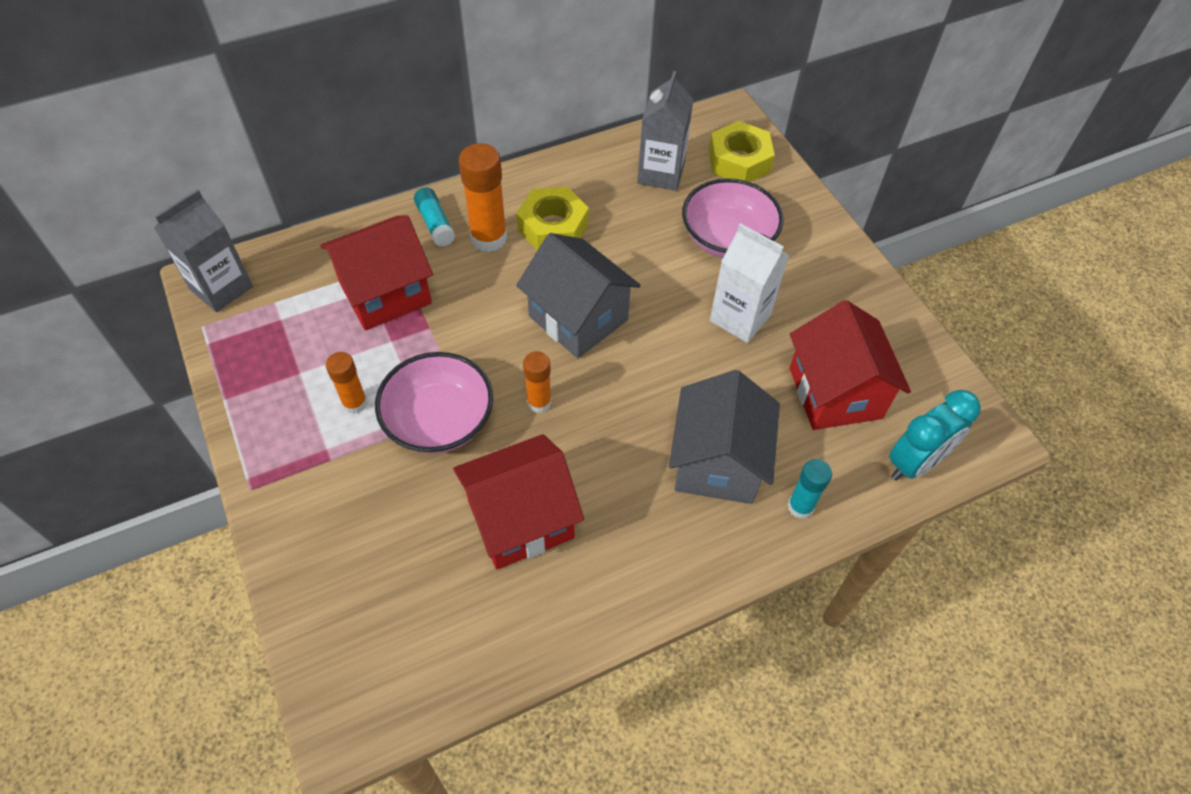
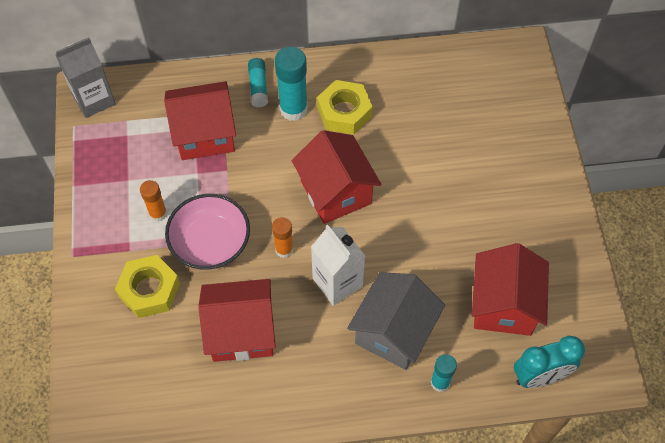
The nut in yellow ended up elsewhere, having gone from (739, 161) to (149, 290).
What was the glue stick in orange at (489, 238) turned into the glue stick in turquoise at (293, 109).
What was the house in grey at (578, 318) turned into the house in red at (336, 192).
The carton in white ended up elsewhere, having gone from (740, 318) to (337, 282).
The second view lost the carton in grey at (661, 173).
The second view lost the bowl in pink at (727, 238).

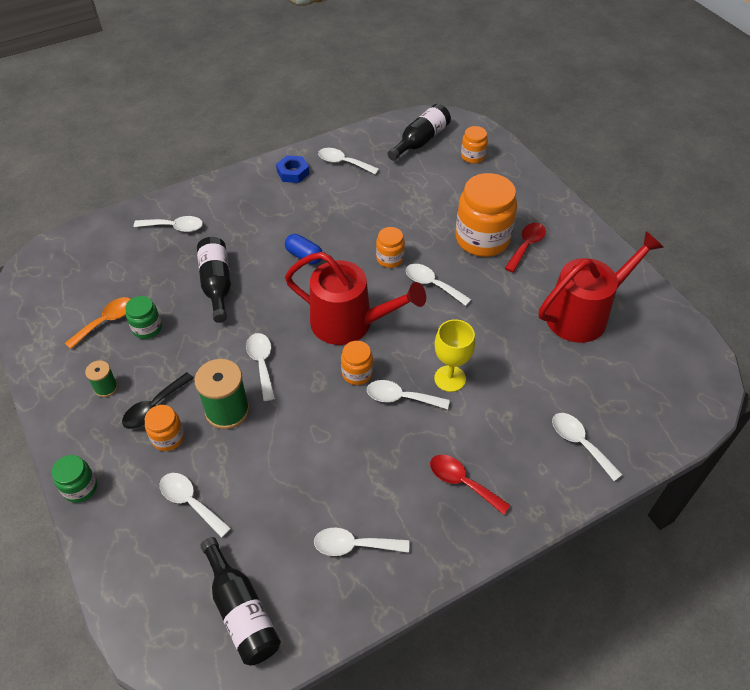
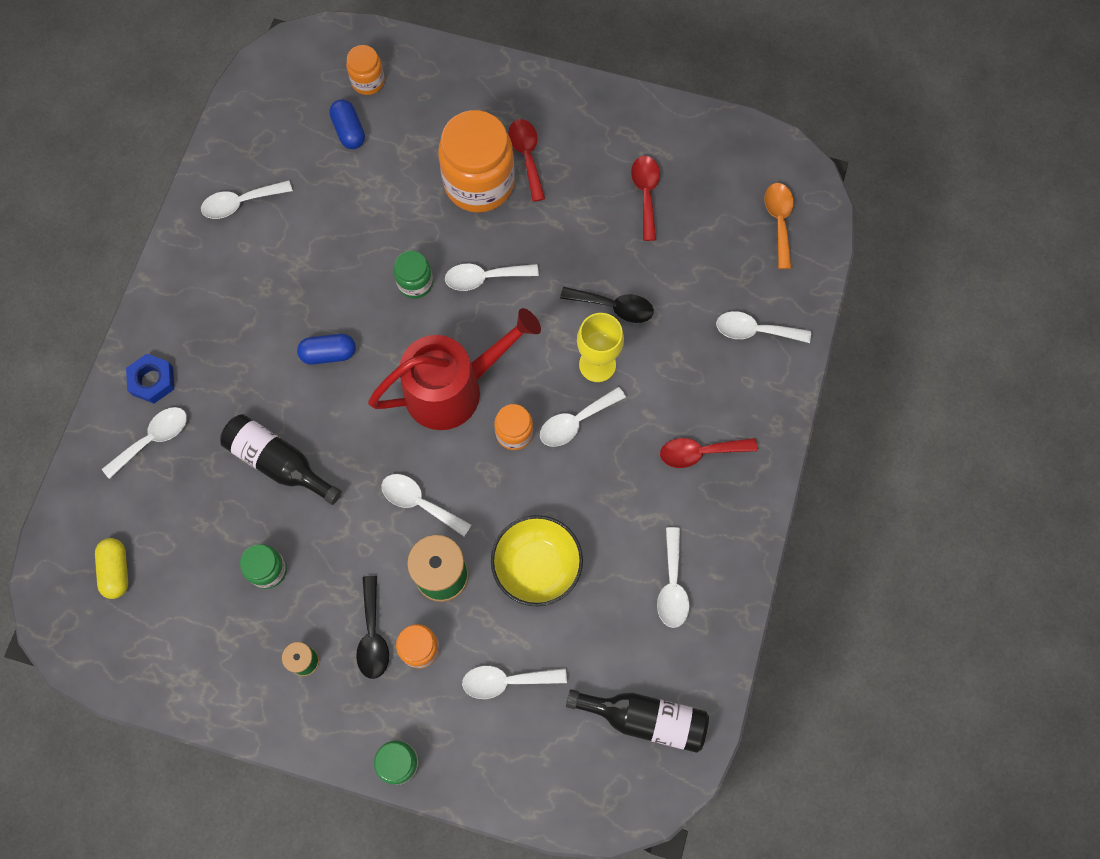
The second view gained the capsule in yellow at (116, 571).
The nut in blue ended up elsewhere, having gone from (293, 173) to (152, 381).
The second view gained the capsule in blue at (349, 131).
What was the jar in orange at (390, 259) turned into the jar in green at (415, 283).
The second view gained the bowl in yellow at (537, 566).
The second view gained the spoon in black at (614, 307).
Where the watering can in red stood at (583, 314), the spoon in red came to stand at (646, 193).
The spoon in white at (354, 545) ended up facing another way, 45 degrees counterclockwise from before.
The spoon in orange ended up elsewhere, having gone from (106, 321) to (779, 221).
The second view lost the bottle in black at (420, 141).

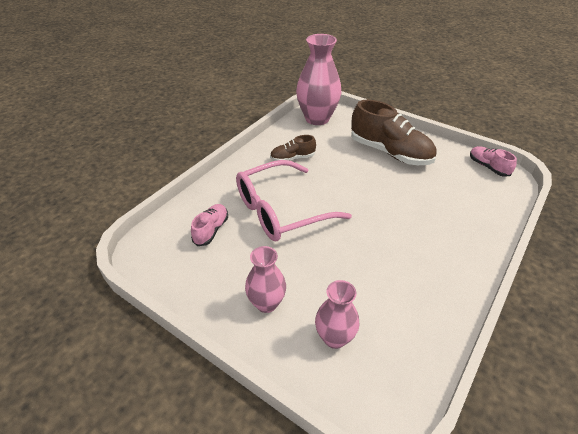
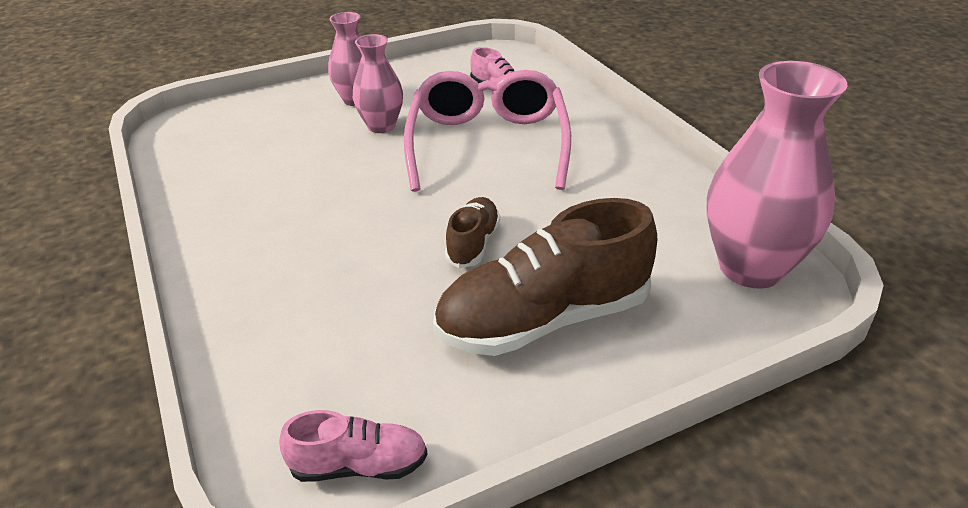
The vase in pink ended up elsewhere, having gone from (334, 338) to (381, 126).
The shoe in brown ended up elsewhere, having gone from (292, 158) to (473, 244).

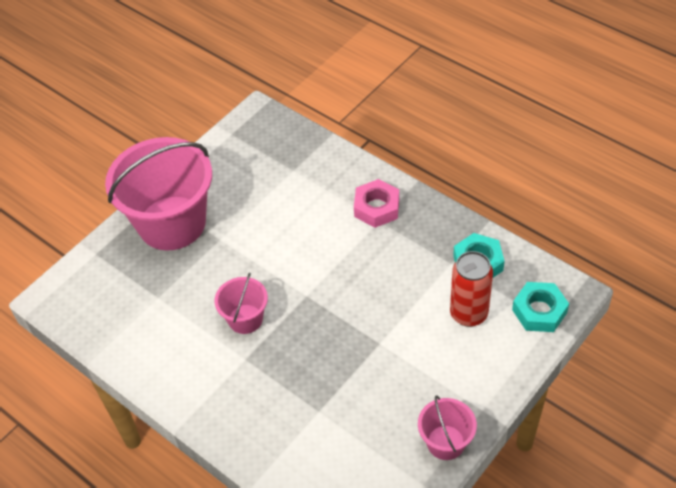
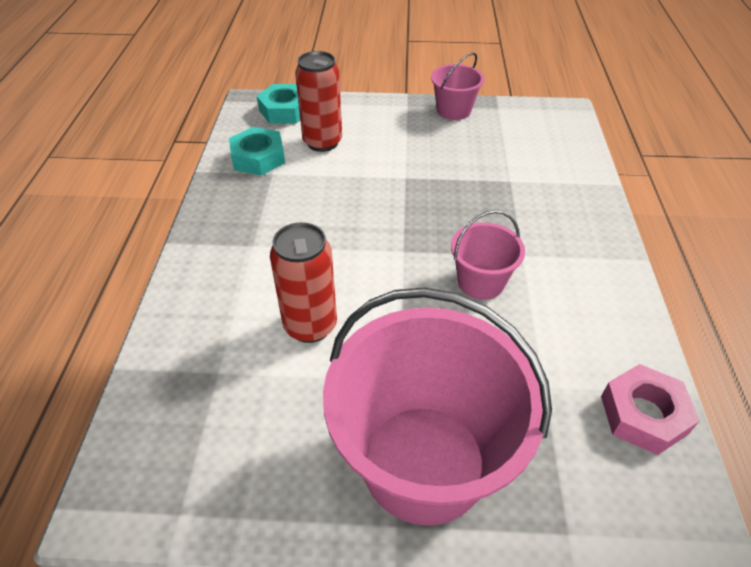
The second view gained the can in red at (310, 325).
The nut in pink ended up elsewhere, having gone from (376, 208) to (643, 414).

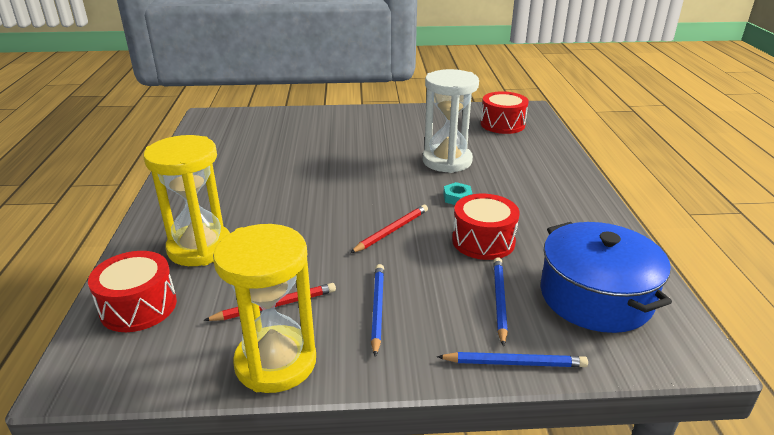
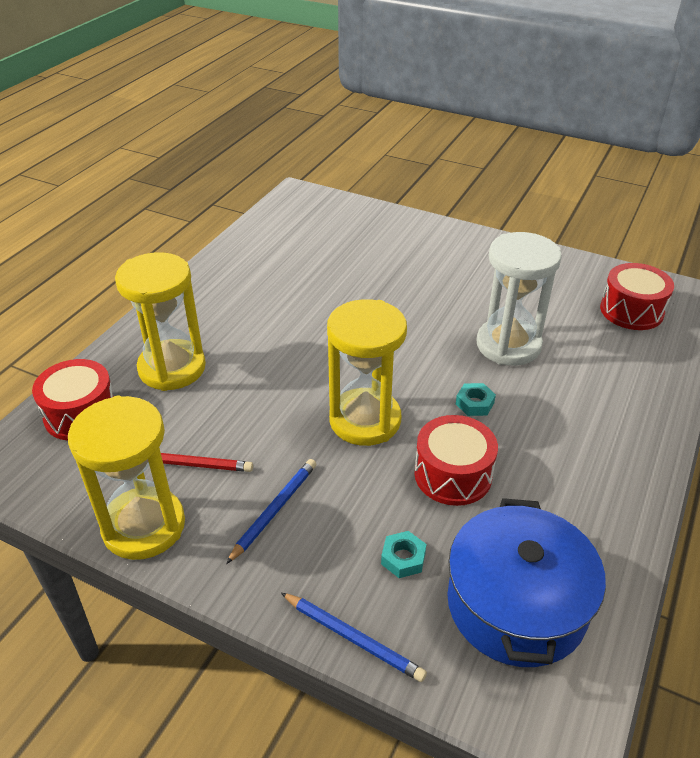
Where the pencil in red stood at (391, 231), the hourglass in yellow came to stand at (365, 420).
Where the pencil in blue stood at (499, 301), the nut in turquoise came to stand at (403, 558).

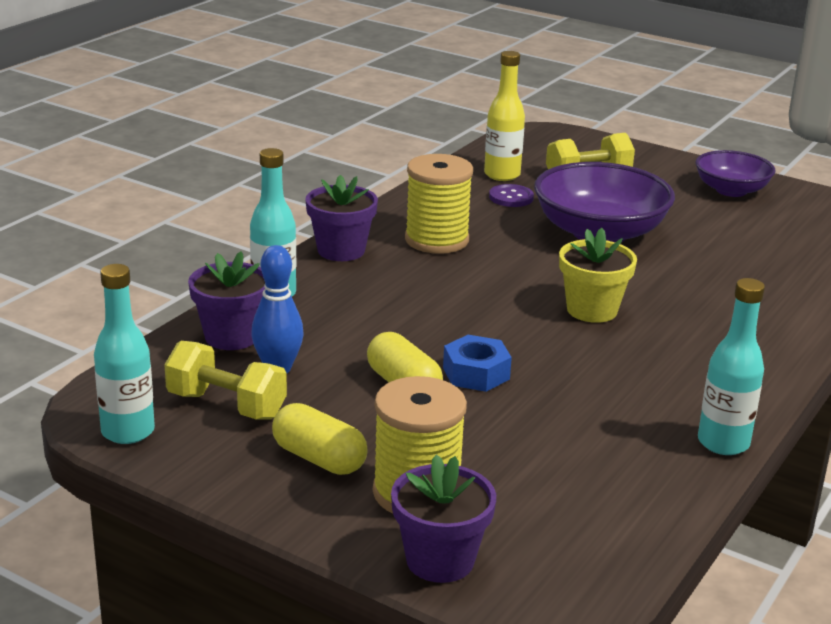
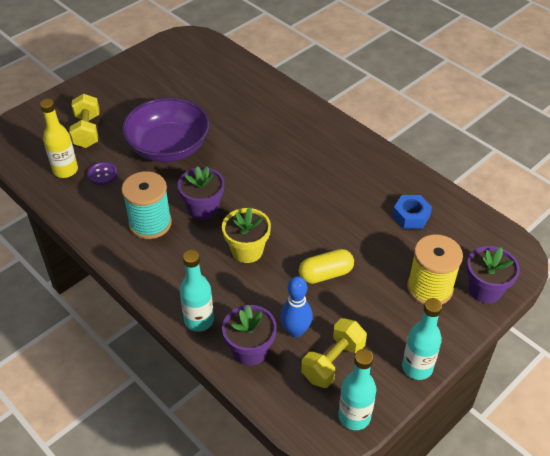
What was the spool in yellow at (436, 240) turned into the spool in turquoise at (150, 223).
The flower pot in purple ended up elsewhere, having gone from (341, 250) to (203, 208).
The flower pot in yellow ended up elsewhere, having gone from (592, 310) to (247, 250).
The nut in blue ended up elsewhere, having gone from (476, 373) to (411, 216).
The bottle in turquoise ended up elsewhere, having gone from (723, 443) to (417, 367).
The second view lost the capsule in yellow at (319, 459).
The second view lost the bowl in purple at (731, 190).

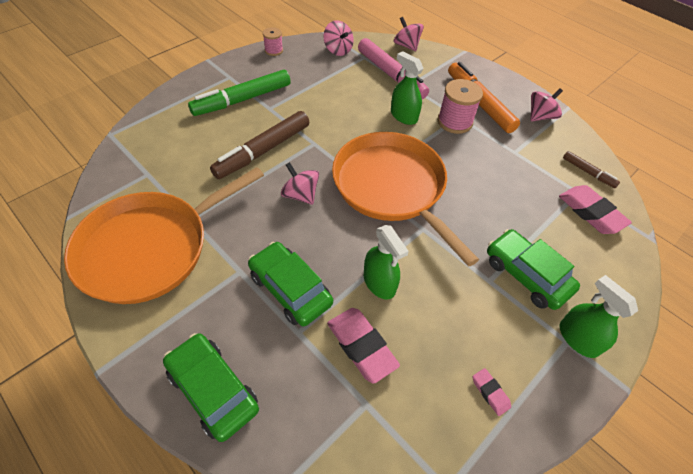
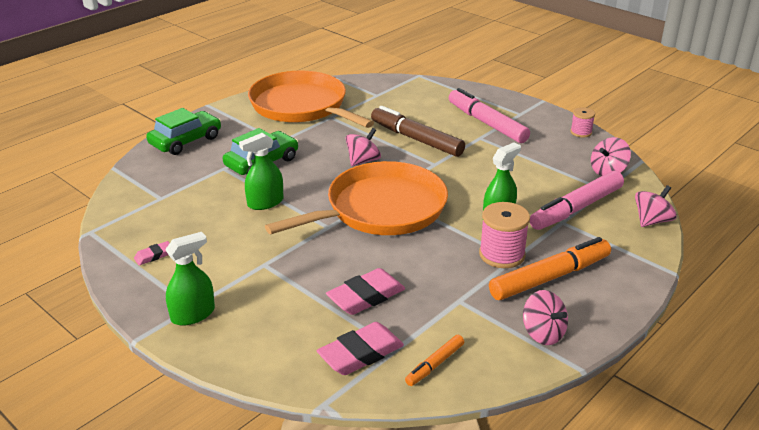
The eraser in pink ended up elsewhere, having gone from (361, 346) to (366, 297).
What was the marker in brown at (588, 172) turned into the marker in orange at (435, 365).
What was the marker in green at (242, 100) turned into the marker in pink at (486, 123).
The second view lost the car in green at (526, 275).

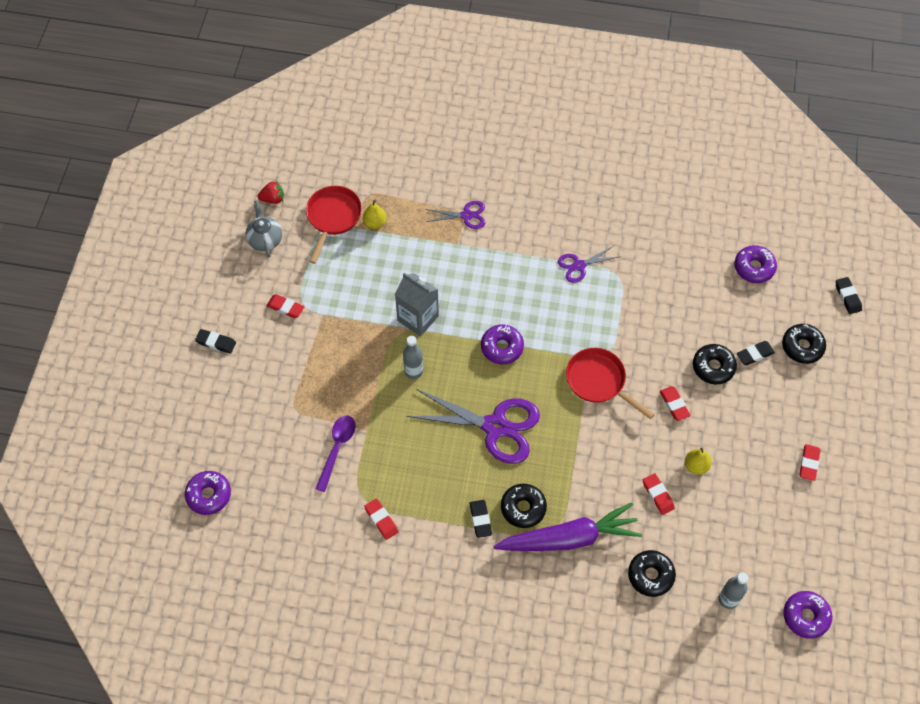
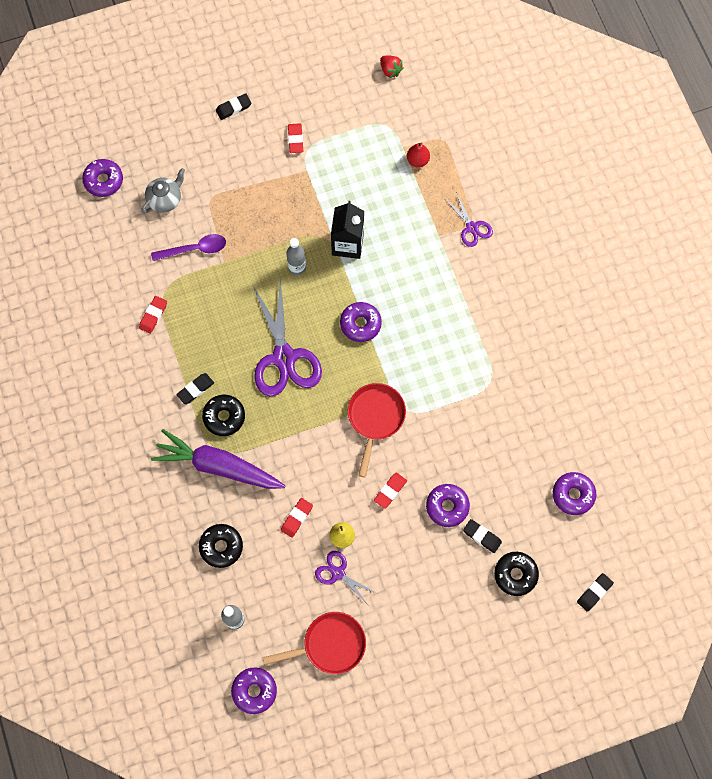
The teapot in grey ended up elsewhere, having gone from (265, 239) to (165, 199).
The carrot in purple at (569, 538) ended up facing another way, 150 degrees clockwise from before.
The eraser in black at (216, 342) ended up facing another way, 75 degrees clockwise from before.
The pan in red ended up elsewhere, having gone from (333, 217) to (330, 645).
The scissors in purple ended up elsewhere, having gone from (579, 265) to (338, 573).
What was the carton in grey at (418, 318) turned into the carton in black at (347, 244).
What was the pear in yellow at (375, 223) turned into the pear in red at (417, 160).
What was the donut in black at (713, 367) turned into the donut in purple at (447, 506).
The second view lost the eraser in red at (809, 463).

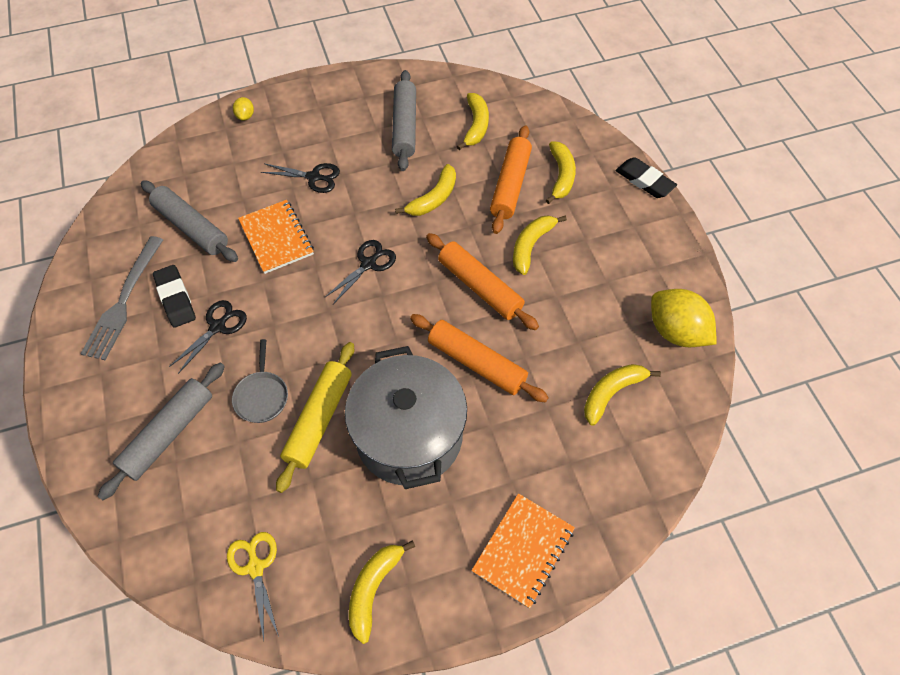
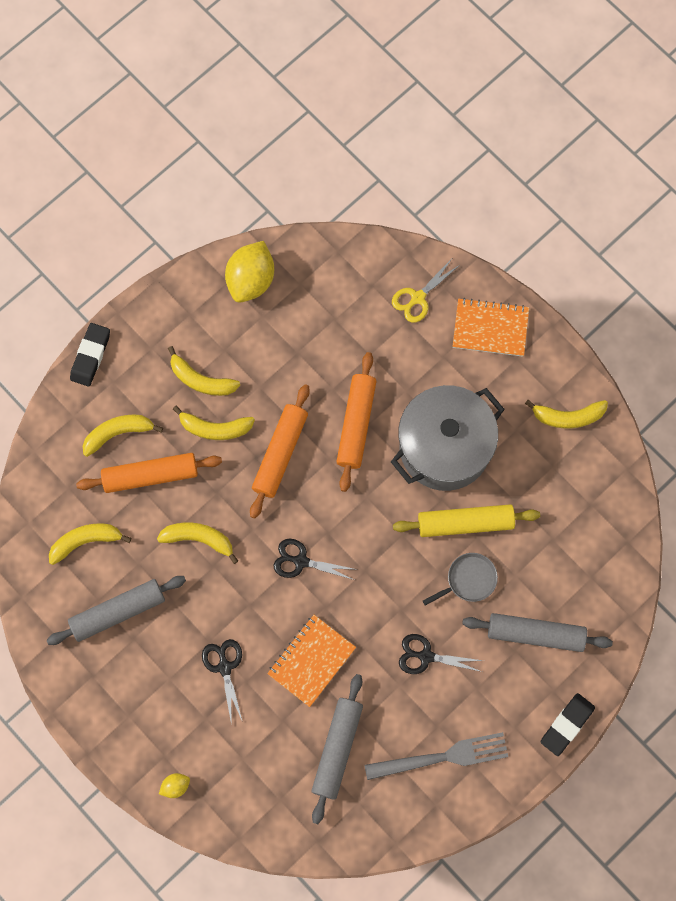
The banana in yellow ended up elsewhere, having gone from (612, 393) to (201, 380).
The scissors in yellow ended up elsewhere, having gone from (255, 567) to (418, 298).
The eraser in black ended up elsewhere, having gone from (175, 298) to (567, 725).

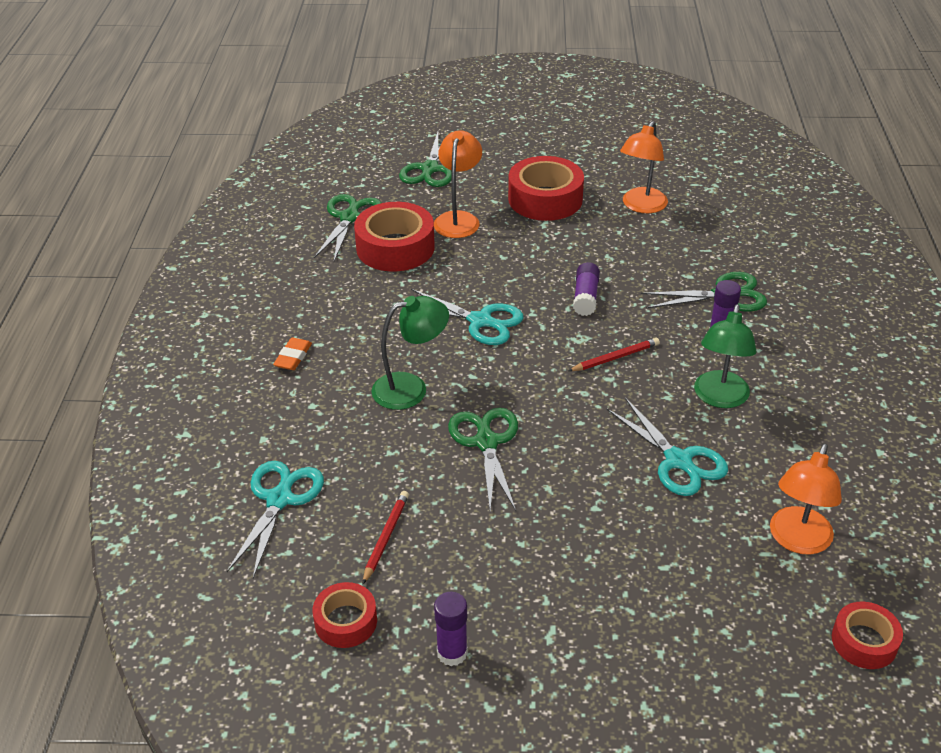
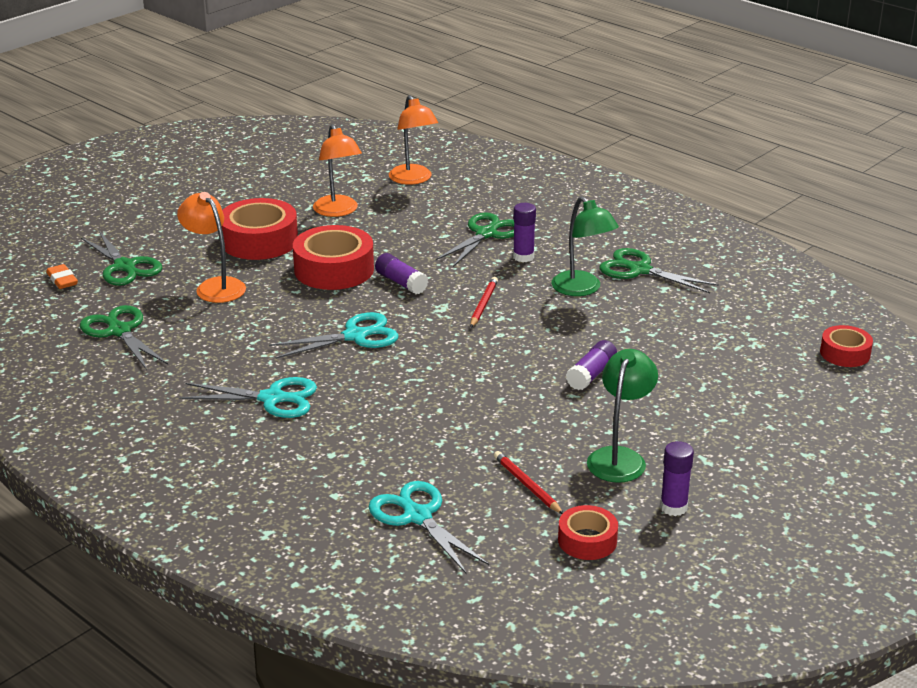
The eraser in orange ended up elsewhere, having gone from (293, 357) to (62, 280).
The scissors in turquoise ended up elsewhere, having gone from (678, 460) to (272, 398).
The tape in red ended up elsewhere, having gone from (395, 248) to (334, 269).
The lamp in orange ended up elsewhere, having gone from (797, 541) to (413, 179).
The second view gained the glue stick in purple at (591, 375).
The lamp in green ended up elsewhere, having gone from (411, 388) to (620, 457).
The scissors in green ended up elsewhere, having gone from (486, 442) to (639, 270).

